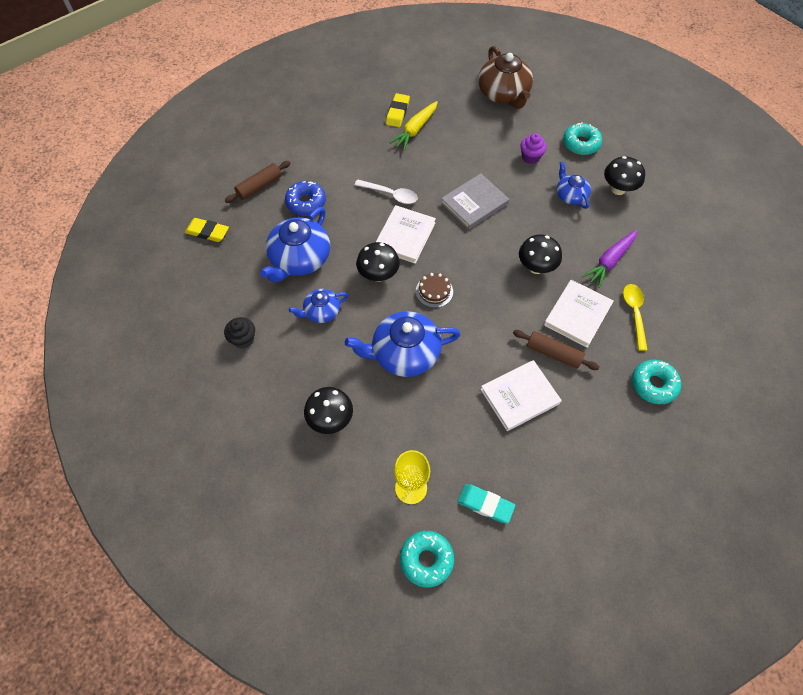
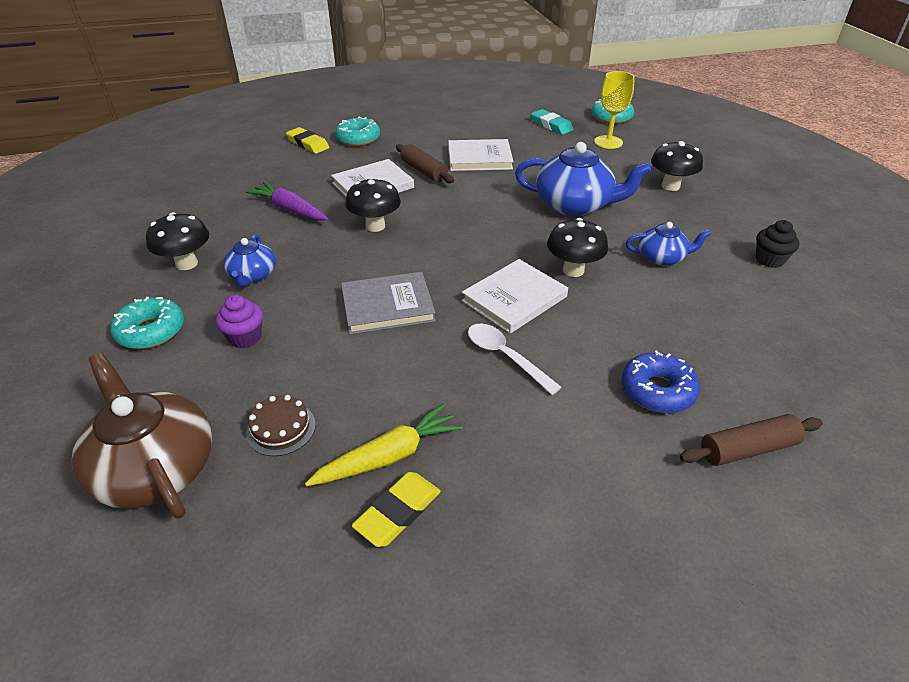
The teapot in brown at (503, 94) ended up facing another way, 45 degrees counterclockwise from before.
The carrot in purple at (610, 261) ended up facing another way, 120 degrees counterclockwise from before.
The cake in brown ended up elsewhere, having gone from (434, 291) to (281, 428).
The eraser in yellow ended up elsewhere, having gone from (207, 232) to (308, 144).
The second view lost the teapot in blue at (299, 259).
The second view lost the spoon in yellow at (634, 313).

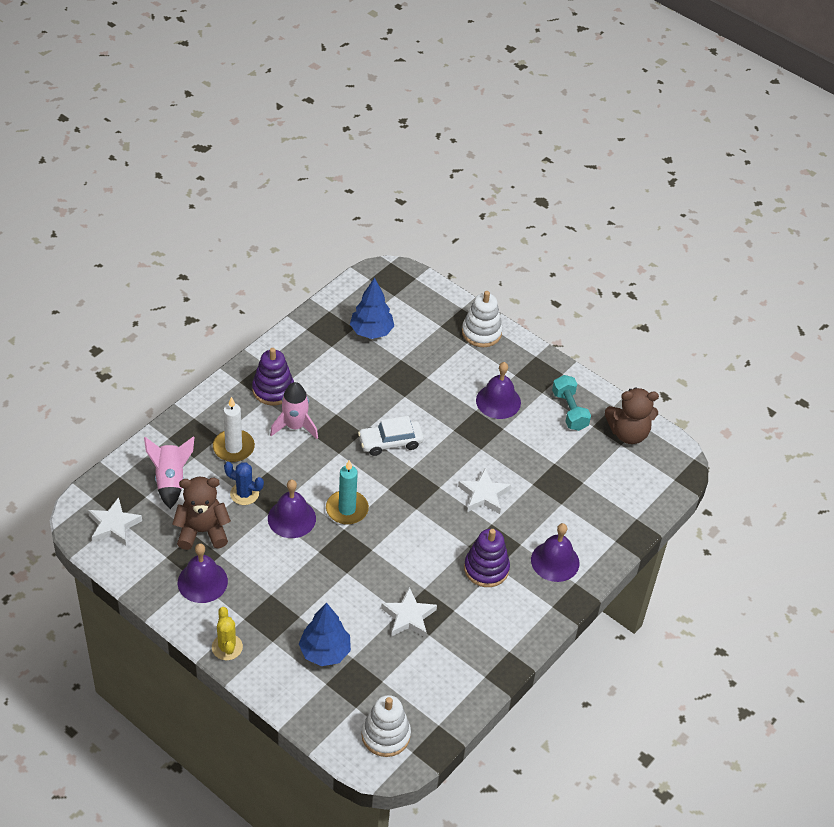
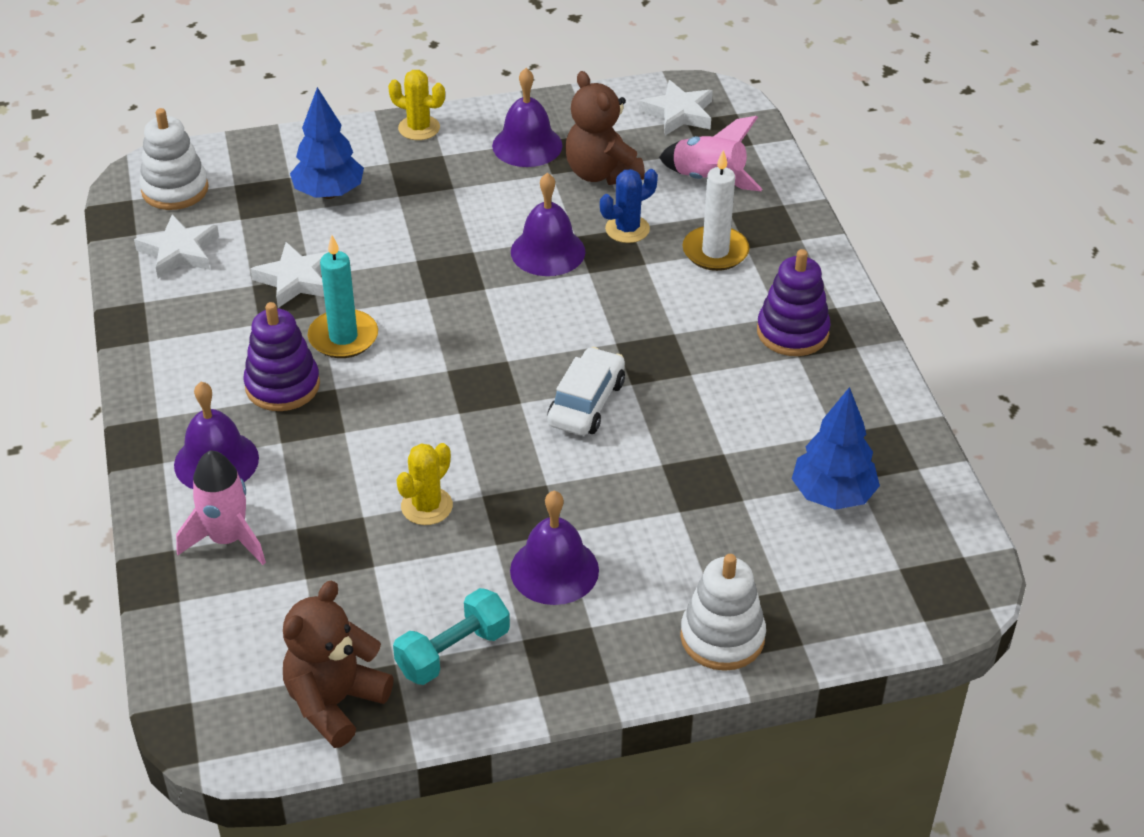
The star in white ended up elsewhere, having gone from (483, 495) to (179, 251).
The rocket in pink ended up elsewhere, having gone from (295, 426) to (227, 539).
The candle in turquoise ended up elsewhere, having gone from (347, 509) to (343, 337).
The dumbbell in turquoise at (569, 410) ended up facing another way, 60 degrees counterclockwise from before.
The second view gained the cactus in yellow at (426, 506).
The teddy bear in brown at (202, 531) ended up facing another way, 120 degrees clockwise from before.

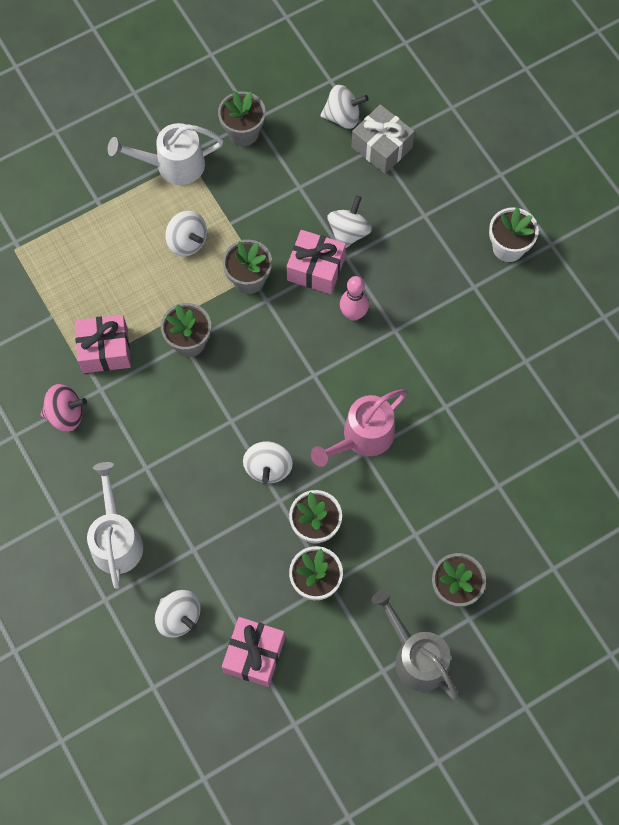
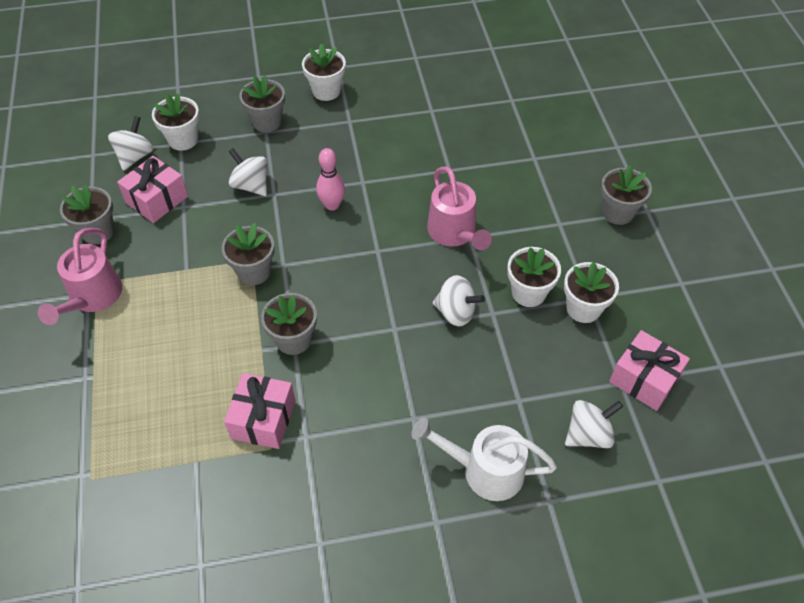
What was the watering can in white at (172, 165) turned into the watering can in pink at (92, 298).
The gift in pink ended up elsewhere, having gone from (316, 269) to (157, 199).
Where the gift in grey stood at (382, 147), the flower pot in white came to stand at (183, 140).
The second view gained the flower pot in grey at (267, 122).
The second view lost the spinning top in pink at (66, 414).
The second view lost the spinning top in white at (187, 242).
The second view lost the watering can in grey at (415, 656).

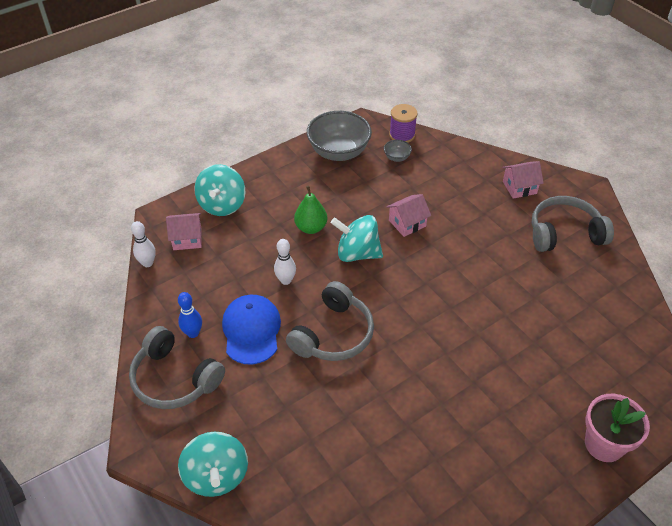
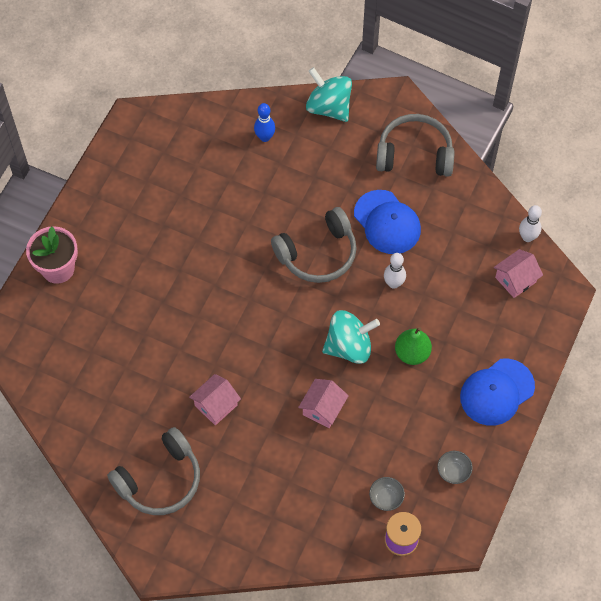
The house in pink ended up elsewhere, having gone from (519, 187) to (216, 405).
The bowling pin in blue ended up elsewhere, having gone from (193, 333) to (265, 137).
The headphones in grey at (333, 334) ended up facing another way, 120 degrees counterclockwise from before.
The size of the bowl in grey at (339, 152) changed by a factor of 0.44.
The second view gained the cap in blue at (497, 392).
The second view lost the spinning top in turquoise at (222, 205).

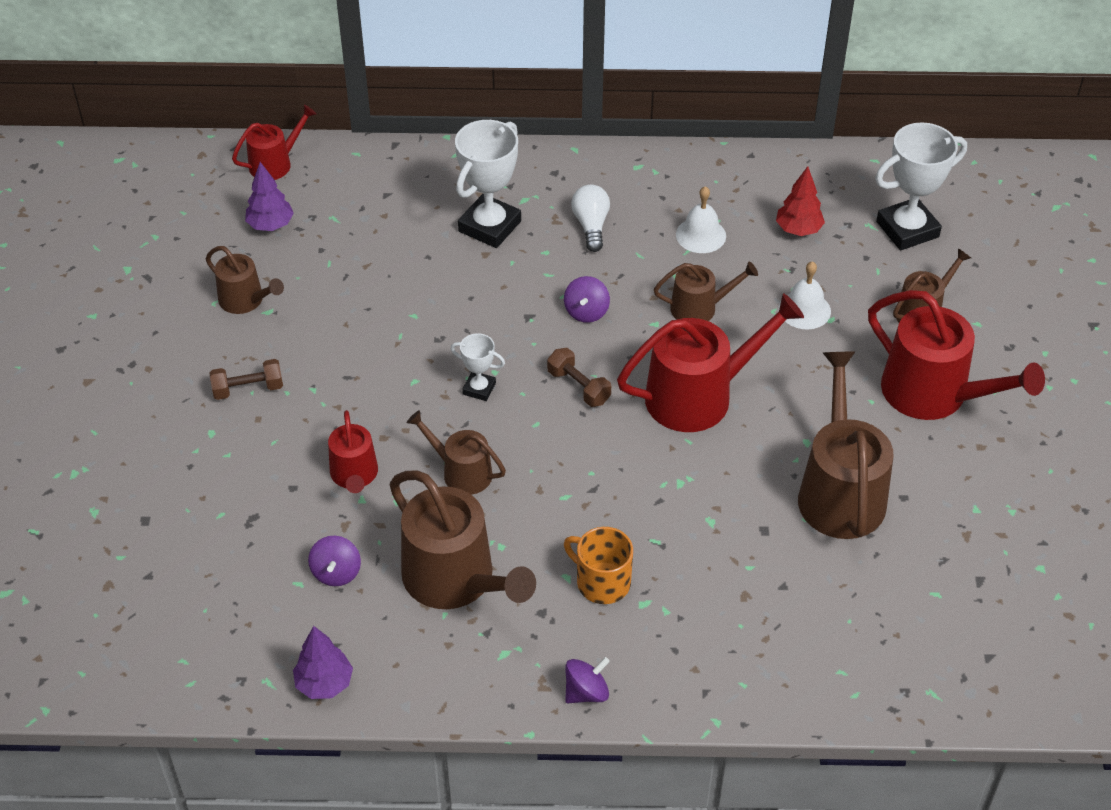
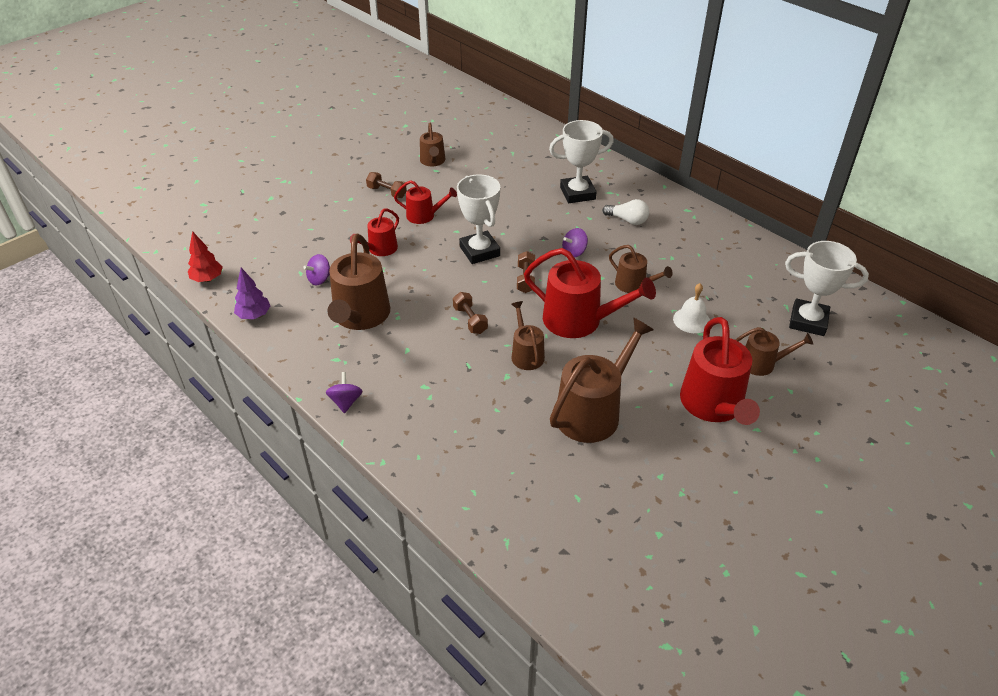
The tree in red ended up elsewhere, having gone from (798, 230) to (208, 279).
The spinning top in purple at (586, 692) ended up facing another way, 105 degrees counterclockwise from before.
The watering can in red ended up elsewhere, having gone from (275, 163) to (424, 216).
The second view gained the dumbbell in brown at (470, 320).
The size of the trophy in white at (479, 388) changed by a factor of 1.93.
The watering can in brown ended up elsewhere, having gone from (461, 472) to (526, 354).
The light bulb in white at (591, 226) ended up facing another way, 75 degrees clockwise from before.
The second view lost the tree in purple at (270, 225).
The second view lost the mug in orange at (602, 582).
The second view lost the bell in white at (701, 235).

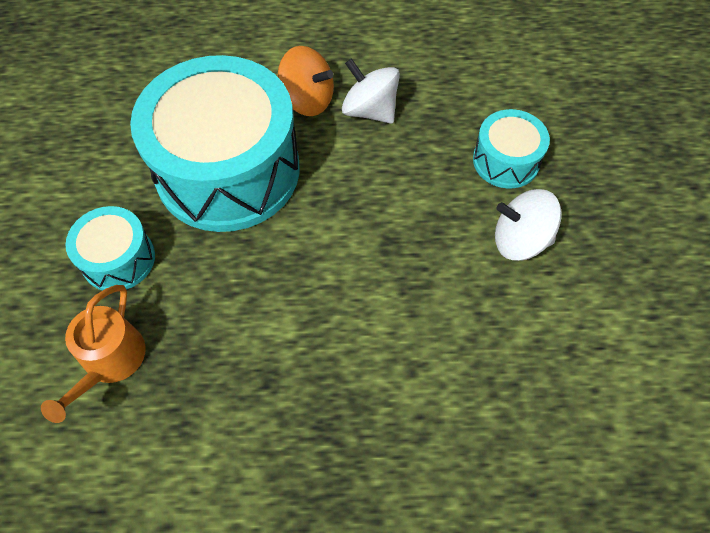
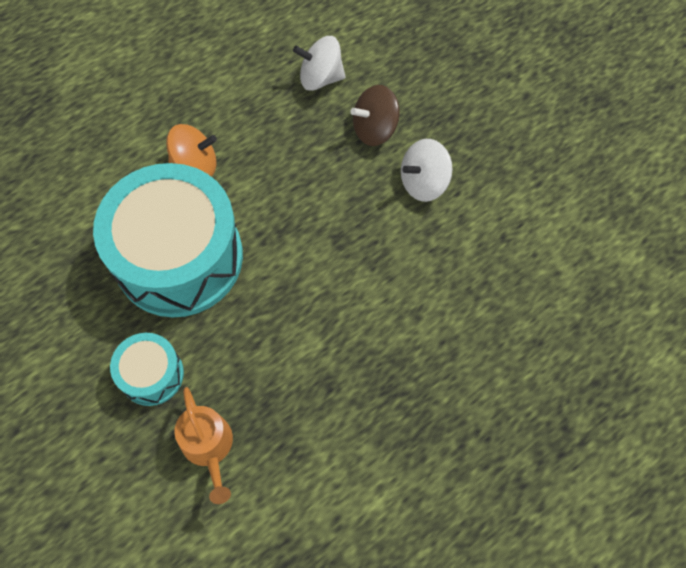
The spinning top in white ended up elsewhere, having gone from (370, 110) to (320, 78).
Where the drum in turquoise stood at (506, 161), the spinning top in brown came to stand at (375, 129).

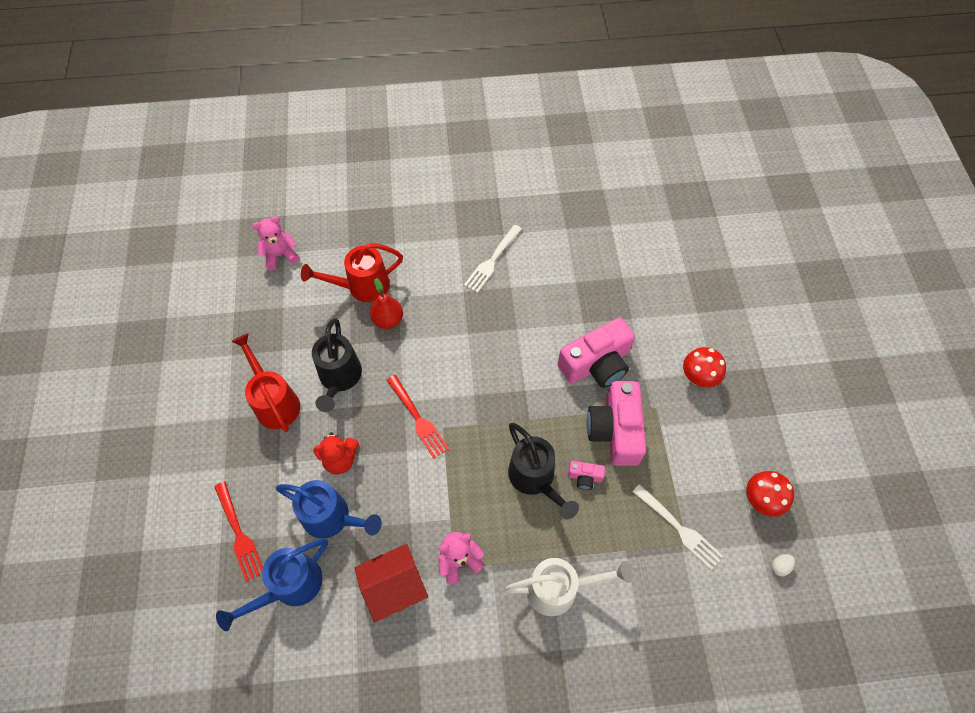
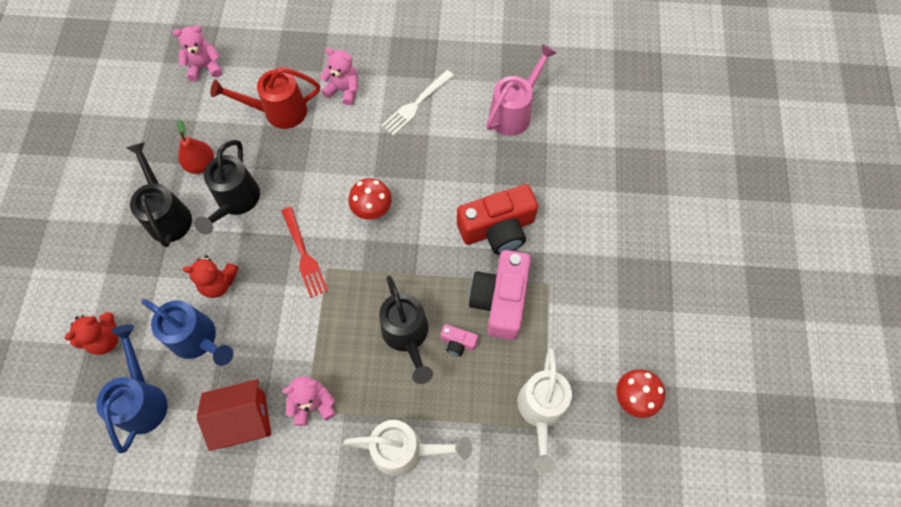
Where the fork in red stood at (238, 533), the teddy bear in red came to stand at (105, 339).
The watering can in blue at (290, 586) ended up facing another way, 120 degrees clockwise from before.
What was the watering can in red at (275, 402) turned into the watering can in black at (168, 215).
The pear in red ended up elsewhere, having gone from (388, 320) to (201, 164).
The second view gained the teddy bear in pink at (343, 90).
The mushroom in red ended up elsewhere, having gone from (698, 378) to (372, 210).
What was the camera in pink at (596, 364) turned into the camera in red at (497, 228).
The second view gained the watering can in pink at (514, 112).
Where the fork in white stood at (678, 528), the watering can in white came to stand at (541, 411).
The second view lost the egg in white at (779, 566).

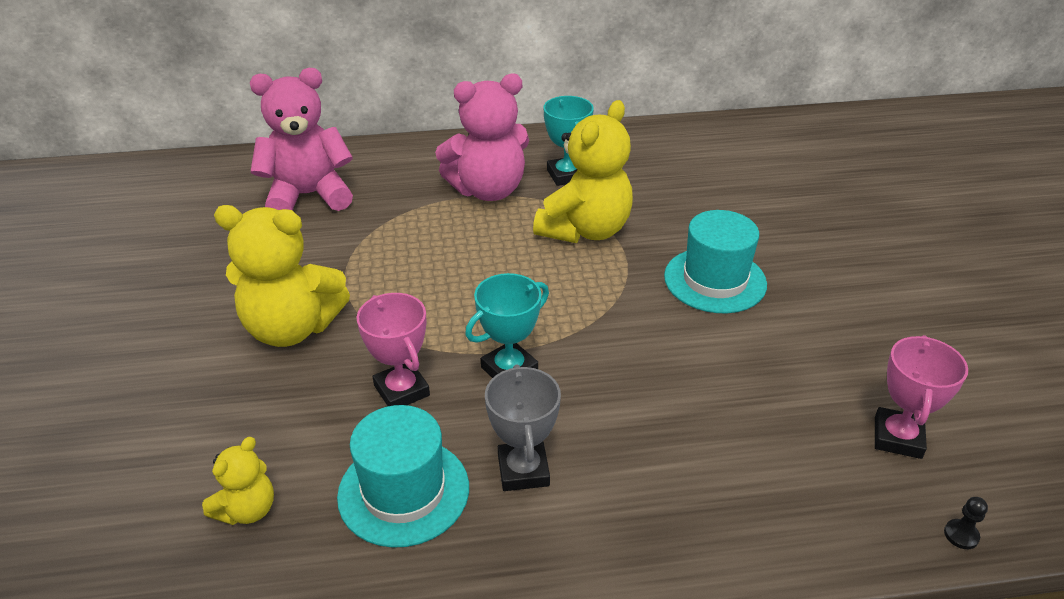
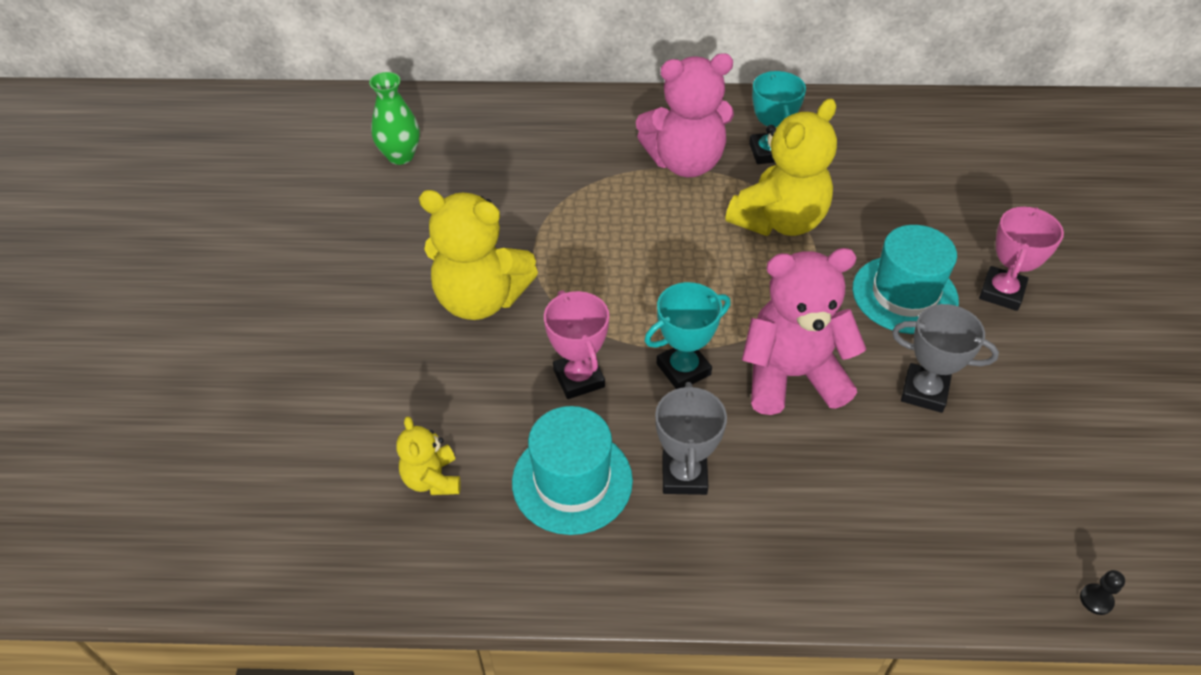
The second view gained the vase in green at (400, 156).
The teddy bear in yellow at (247, 510) ended up facing another way, 120 degrees clockwise from before.
The teddy bear in pink ended up elsewhere, having gone from (308, 196) to (791, 376).
The second view gained the trophy in grey at (924, 391).
The trophy in pink ended up elsewhere, having gone from (897, 437) to (1001, 292).

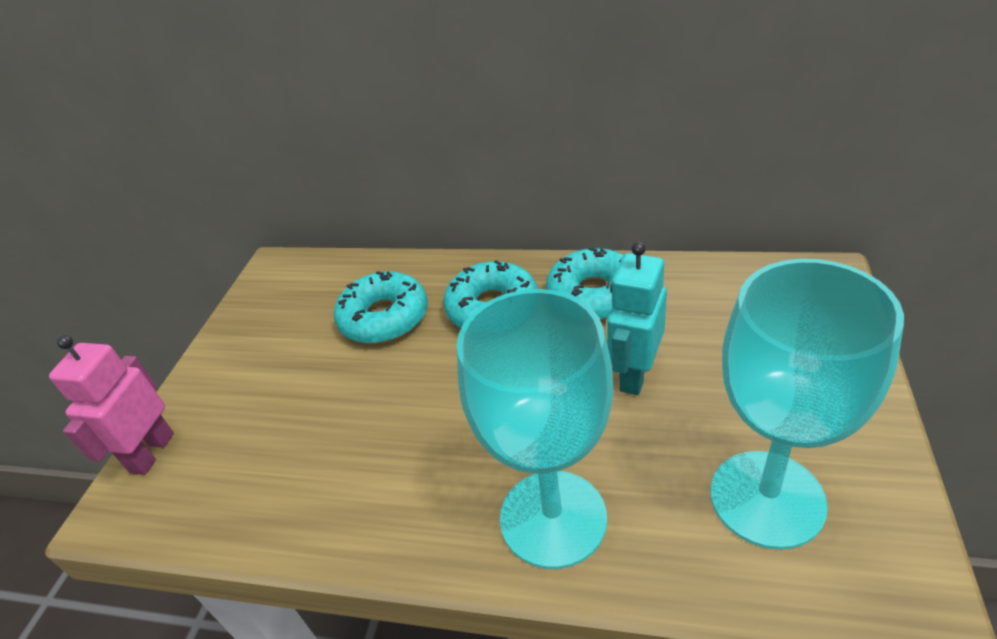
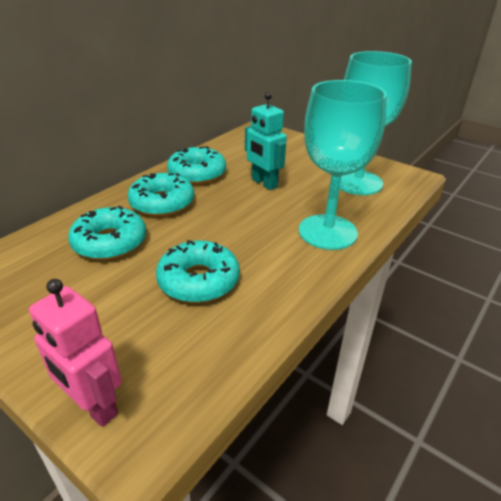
The second view gained the donut in turquoise at (198, 280).

